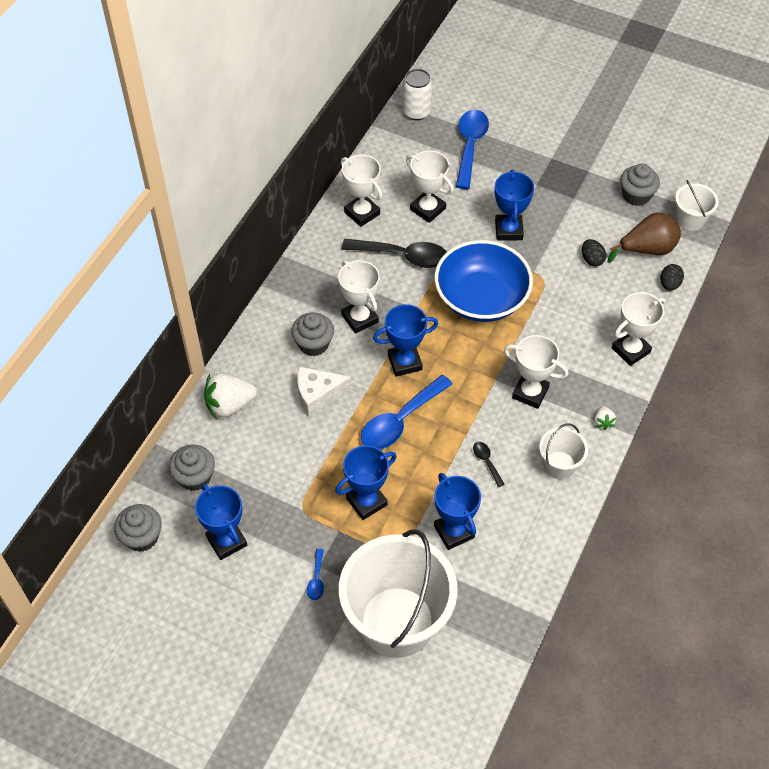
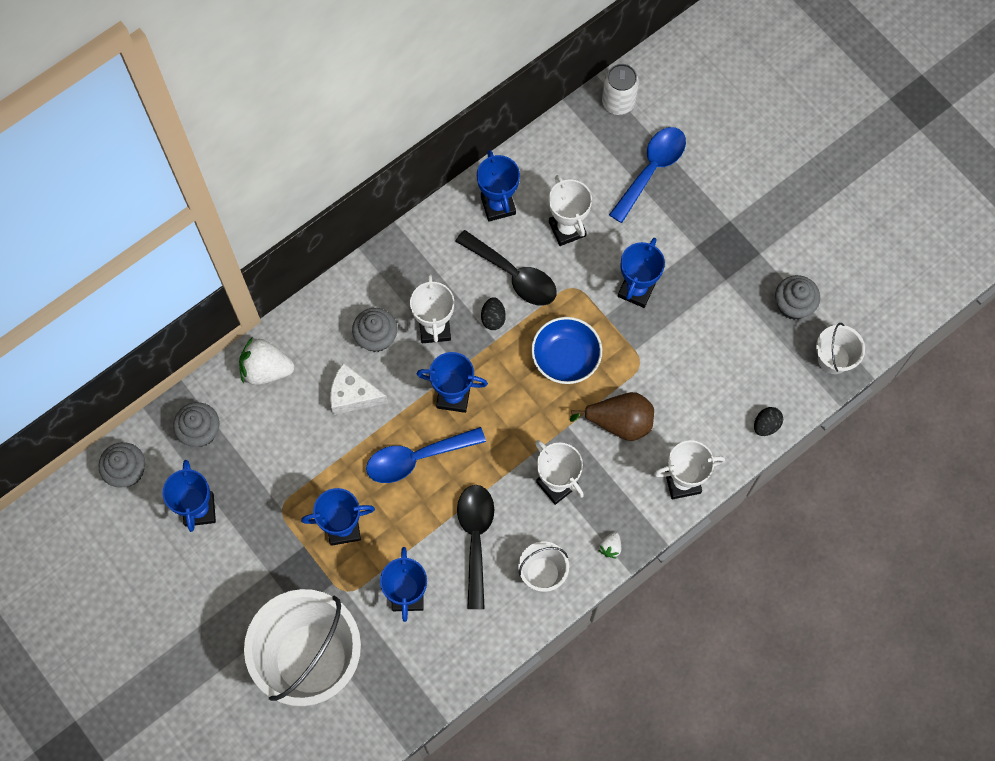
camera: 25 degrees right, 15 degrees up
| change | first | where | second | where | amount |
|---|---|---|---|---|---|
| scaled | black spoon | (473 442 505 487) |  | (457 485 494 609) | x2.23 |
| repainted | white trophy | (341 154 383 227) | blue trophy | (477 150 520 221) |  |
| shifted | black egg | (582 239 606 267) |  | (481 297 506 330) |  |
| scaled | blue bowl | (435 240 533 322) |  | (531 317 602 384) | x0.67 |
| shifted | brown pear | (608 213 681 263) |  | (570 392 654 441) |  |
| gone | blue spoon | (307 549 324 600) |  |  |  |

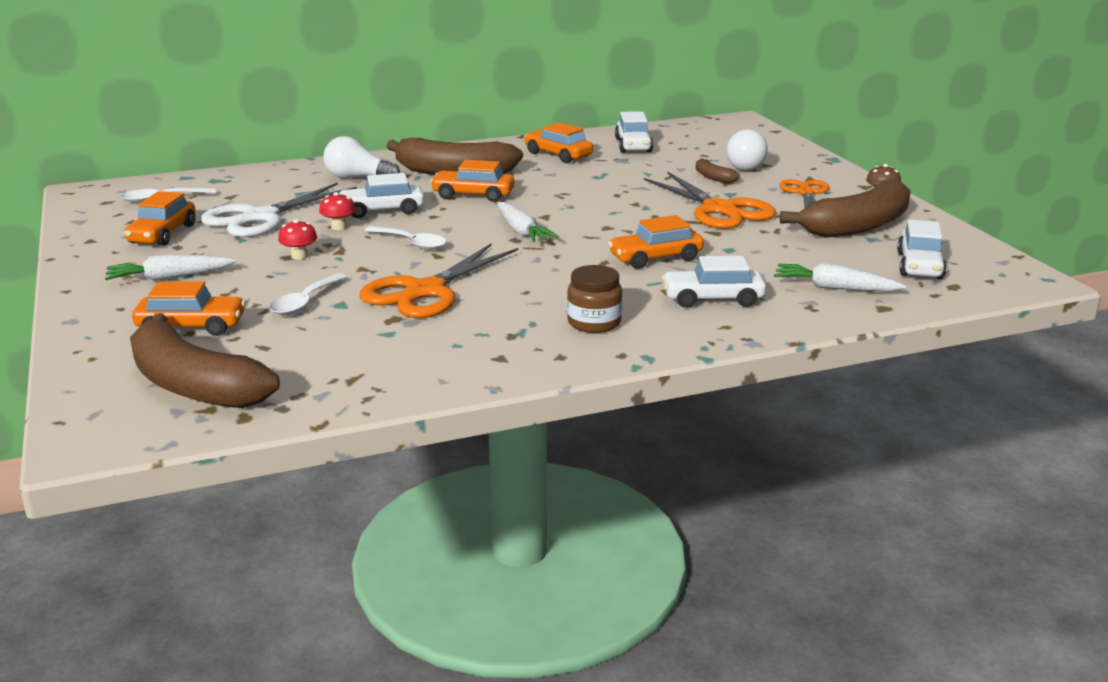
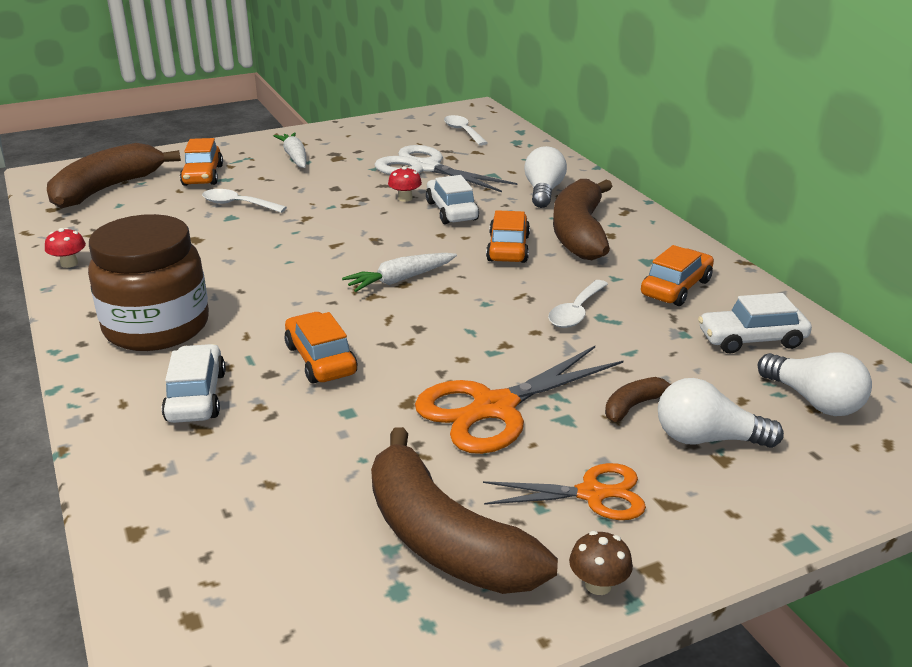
camera: 85 degrees right, 5 degrees up
| change | first | where | second | where | amount |
|---|---|---|---|---|---|
| shifted | red mushroom | (278 219 317 260) |  | (45 228 86 268) |  |
| scaled | brown jar | (567 265 622 333) |  | (88 214 209 351) | x1.96 |
| shifted | white spoon | (365 226 446 250) |  | (548 280 608 328) |  |
| new |  |  | white light bulb | (758 353 872 416) |  |
| gone | orange car | (124 191 196 246) |  |  |  |
| gone | orange scissors | (359 243 518 318) |  |  |  |
| gone | white carrot | (774 263 906 291) |  |  |  |
| gone | white car | (897 220 947 279) |  |  |  |

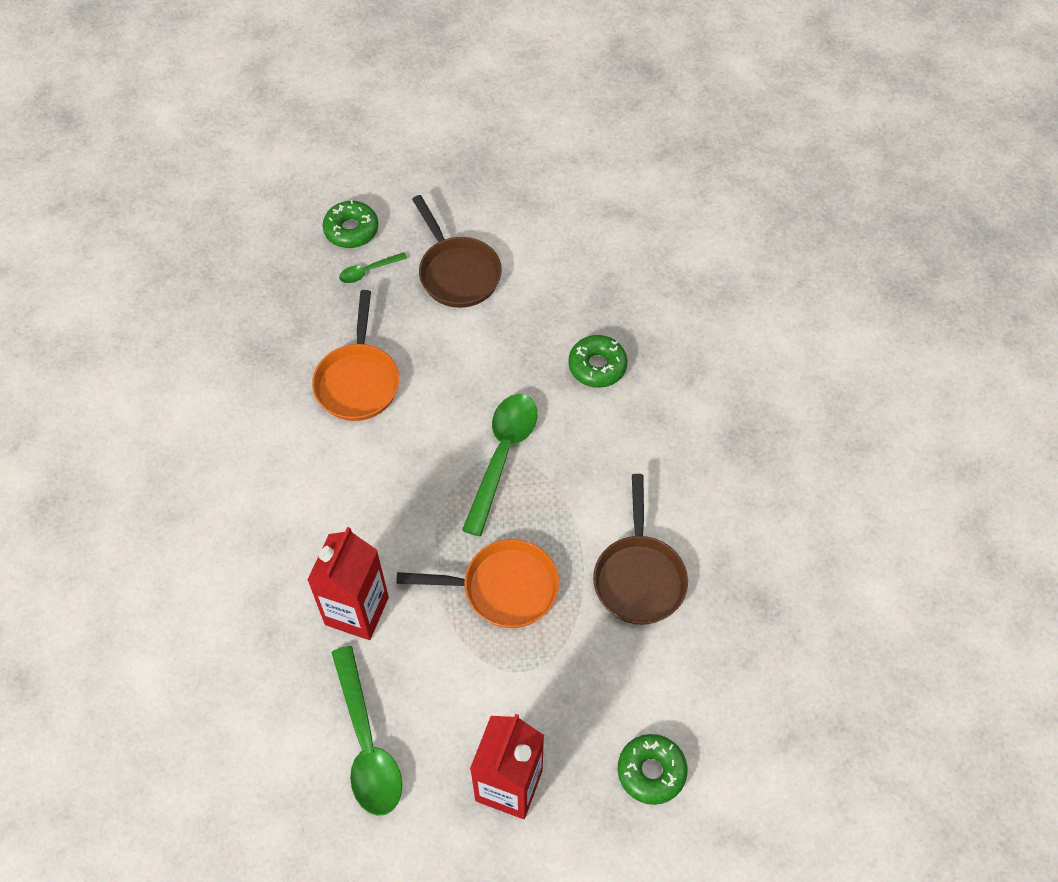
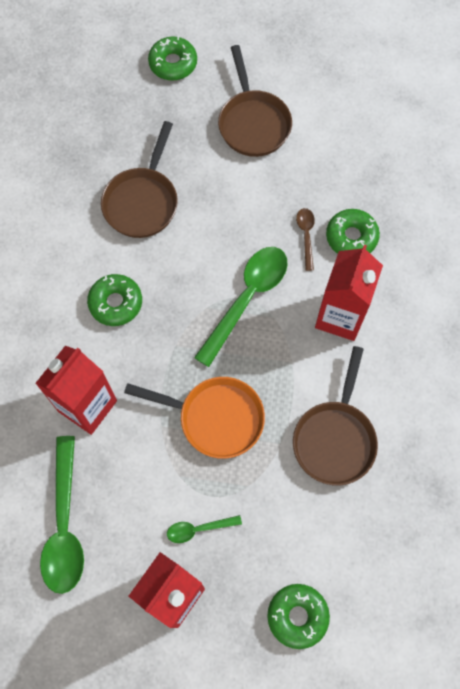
camera: 15 degrees right, 10 degrees up
| change | first | where | second | where | amount |
|---|---|---|---|---|---|
| new |  |  | green donut | (87 274 142 326) |  |
| repainted | orange pan | (312 290 399 421) | brown pan | (101 121 178 238) |  |
| shifted | green spoon | (339 252 407 283) |  | (167 515 242 543) |  |
| new |  |  | brown spoon | (296 208 315 271) |  |
| new |  |  | red carton | (315 245 383 341) |  |

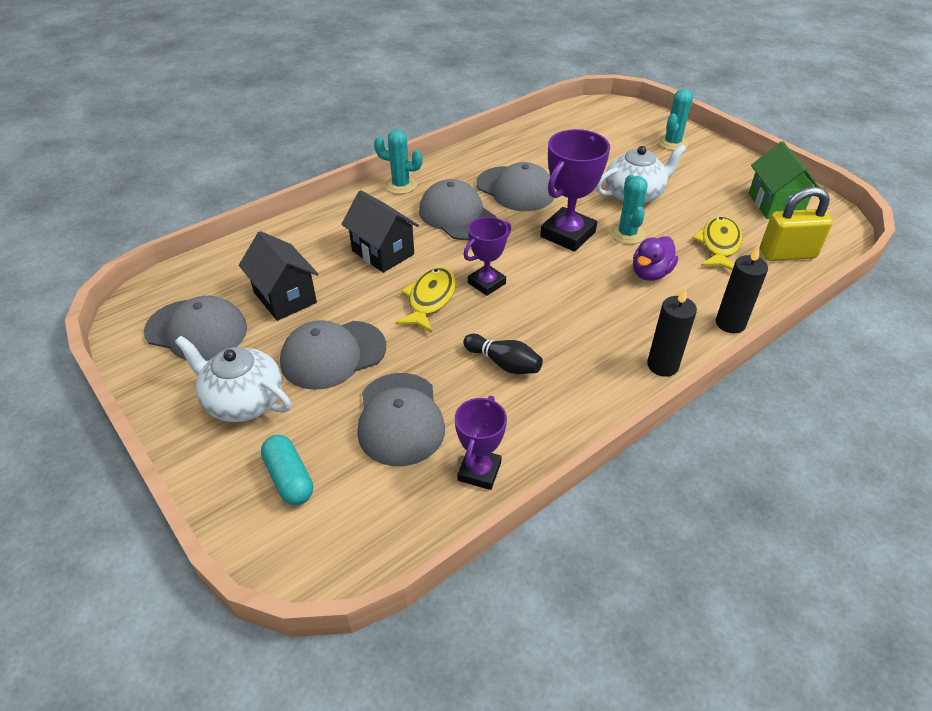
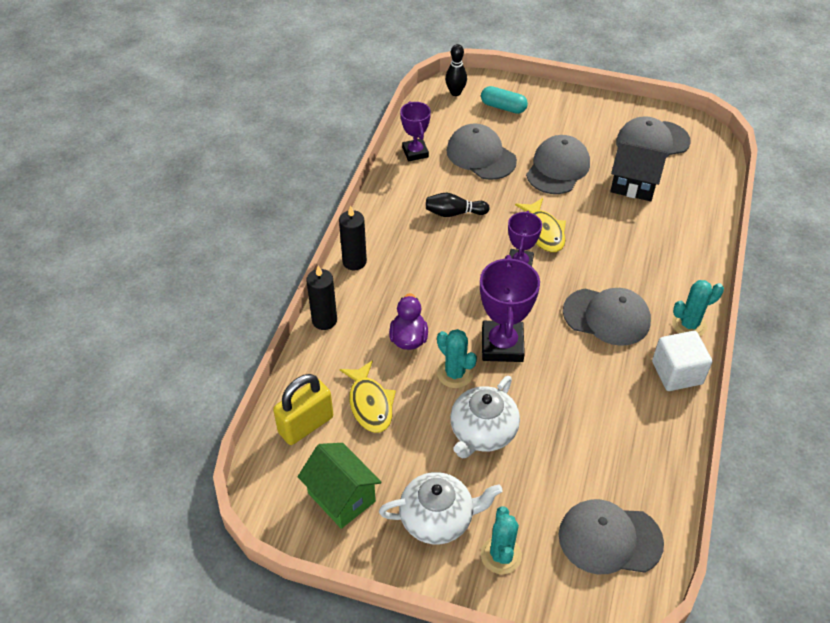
camera: 145 degrees right, 5 degrees up
| change | first | where | second | where | amount |
|---|---|---|---|---|---|
| shifted | white teapot | (175 336 291 422) |  | (379 472 503 544) |  |
| new |  |  | black bowling pin | (445 44 467 96) |  |
| shifted | grey cap | (476 162 554 211) |  | (559 499 664 574) |  |
| new |  |  | white cube | (652 331 712 391) |  |
| gone | black house | (341 190 419 273) |  |  |  |

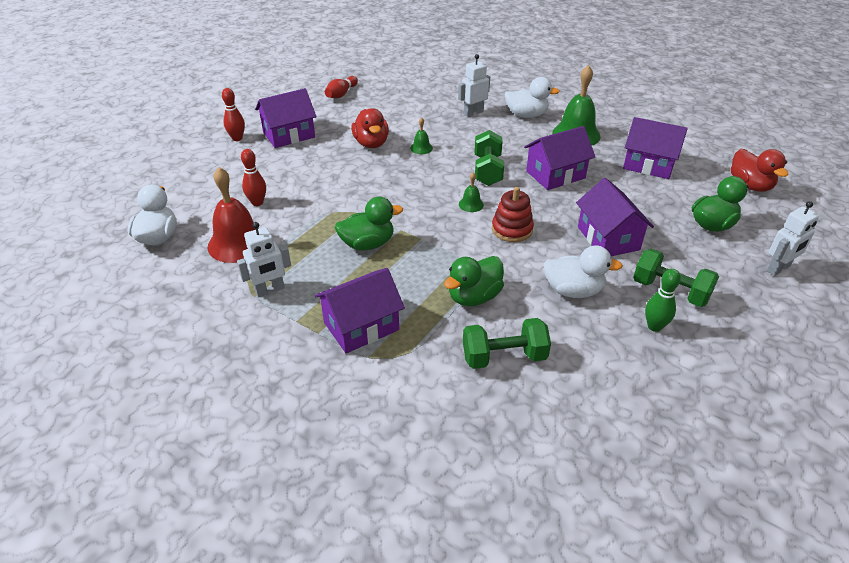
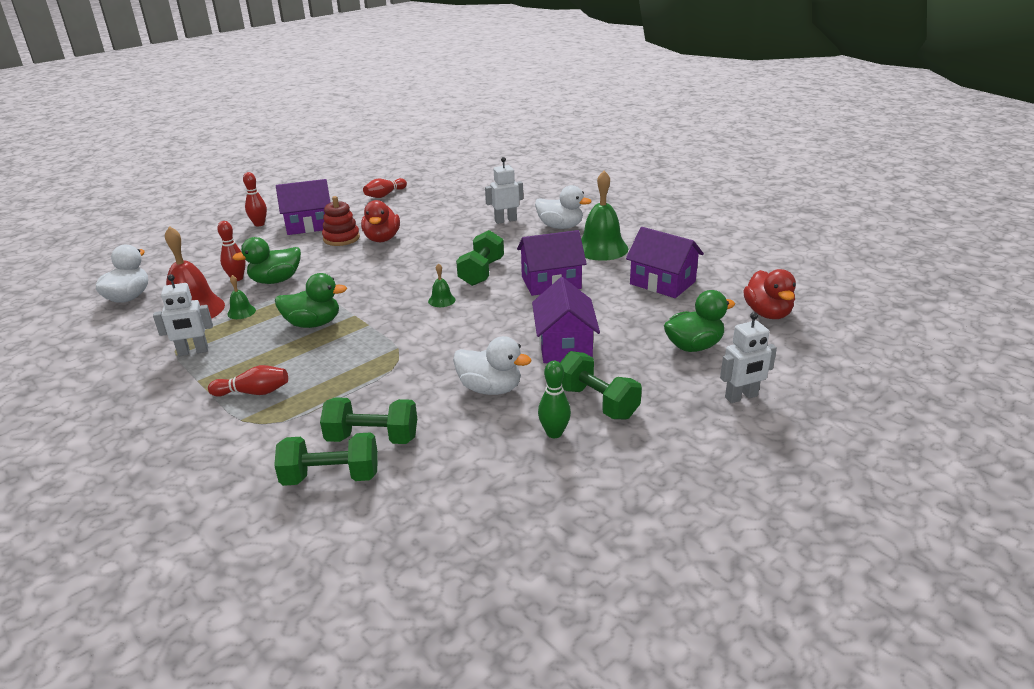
camera: 15 degrees right, 10 degrees down
| change | first | where | second | where | amount |
|---|---|---|---|---|---|
| swapped | purple house | (315 268 405 353) | red bowling pin | (208 365 288 397) |  |
| shifted | green bell | (410 117 433 154) |  | (227 275 256 319) |  |
| shifted | green duck | (444 256 504 306) |  | (232 237 301 284) |  |
| new |  |  | green dumbbell | (274 432 378 486) |  |
| shifted | red stacking toy | (492 187 534 242) |  | (322 196 360 246) |  |

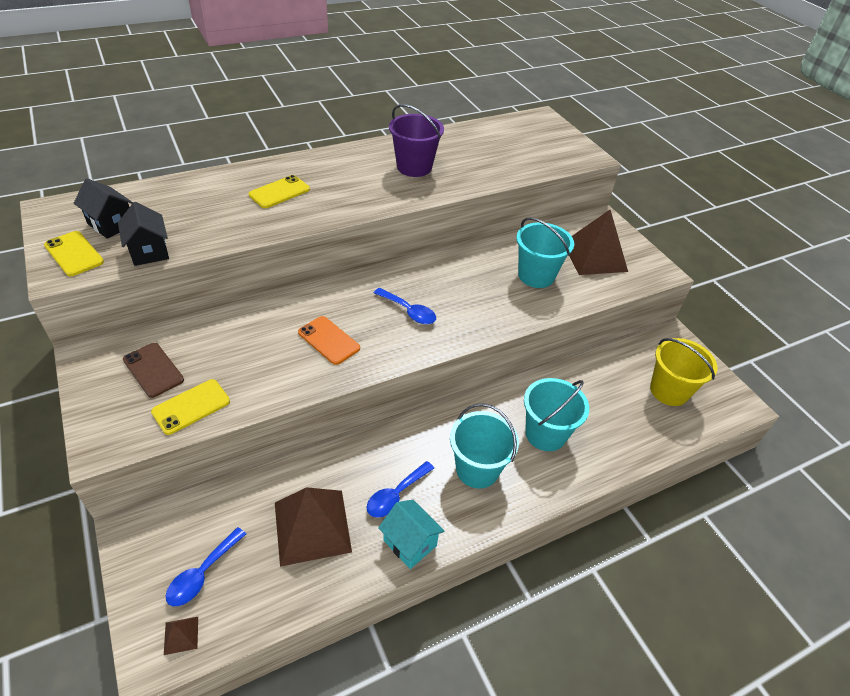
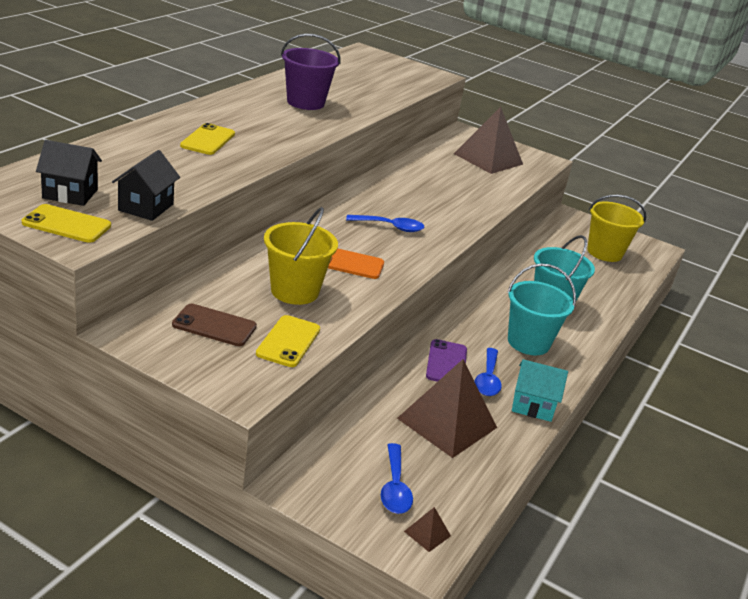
camera: 35 degrees left, 15 degrees down
| change | first | where | second | where | amount |
|---|---|---|---|---|---|
| rotated | black house | (118 202 169 266) |  | (112 150 180 221) | 75 degrees clockwise |
| new |  |  | yellow bucket | (264 207 338 305) |  |
| new |  |  | purple phone | (426 339 467 382) |  |
| gone | turquoise bucket | (516 217 574 288) |  |  |  |

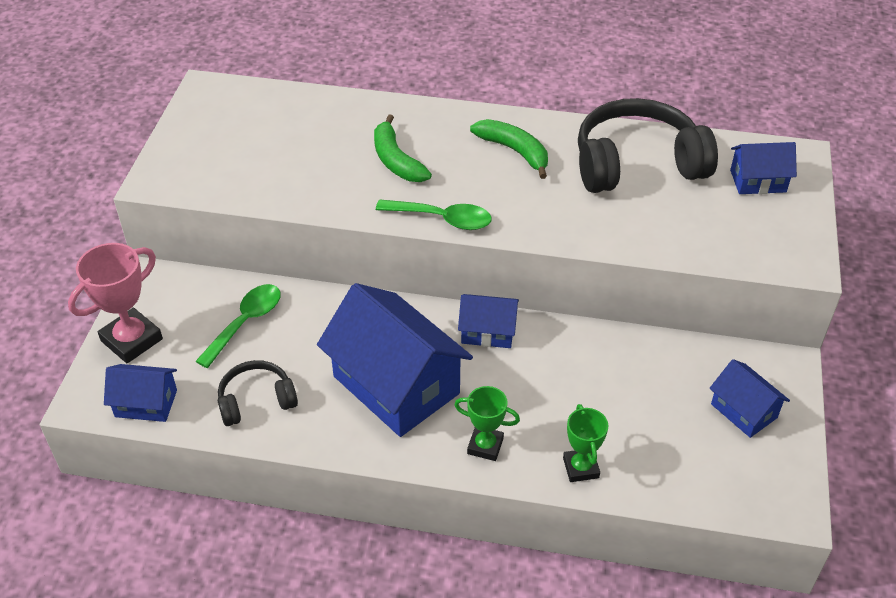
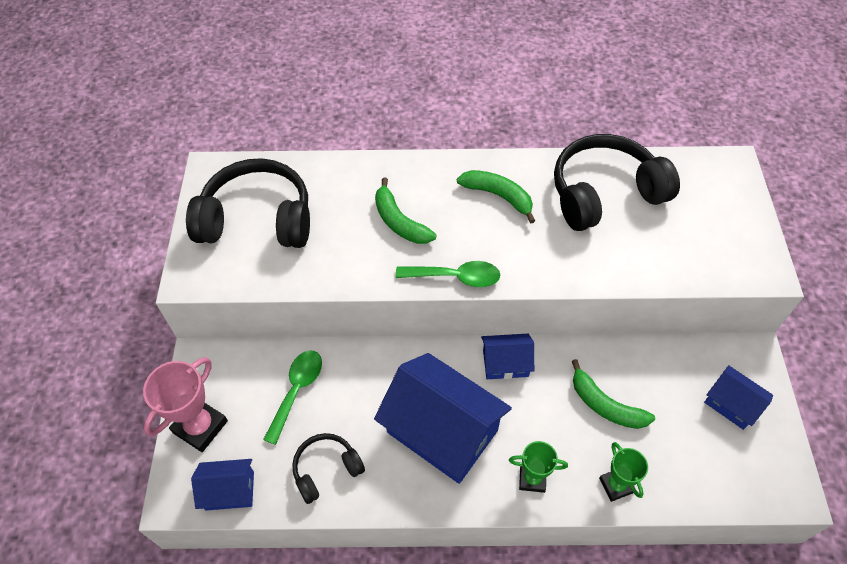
camera: 10 degrees left, 10 degrees up
| change | first | where | second | where | amount |
|---|---|---|---|---|---|
| new |  |  | black headphones | (186 158 310 248) |  |
| new |  |  | green banana | (572 359 655 429) |  |
| gone | blue house | (730 142 797 194) |  |  |  |

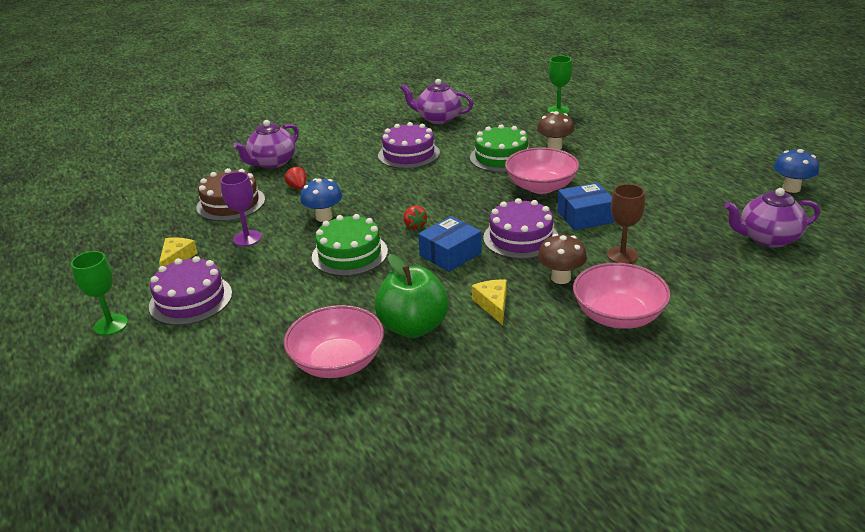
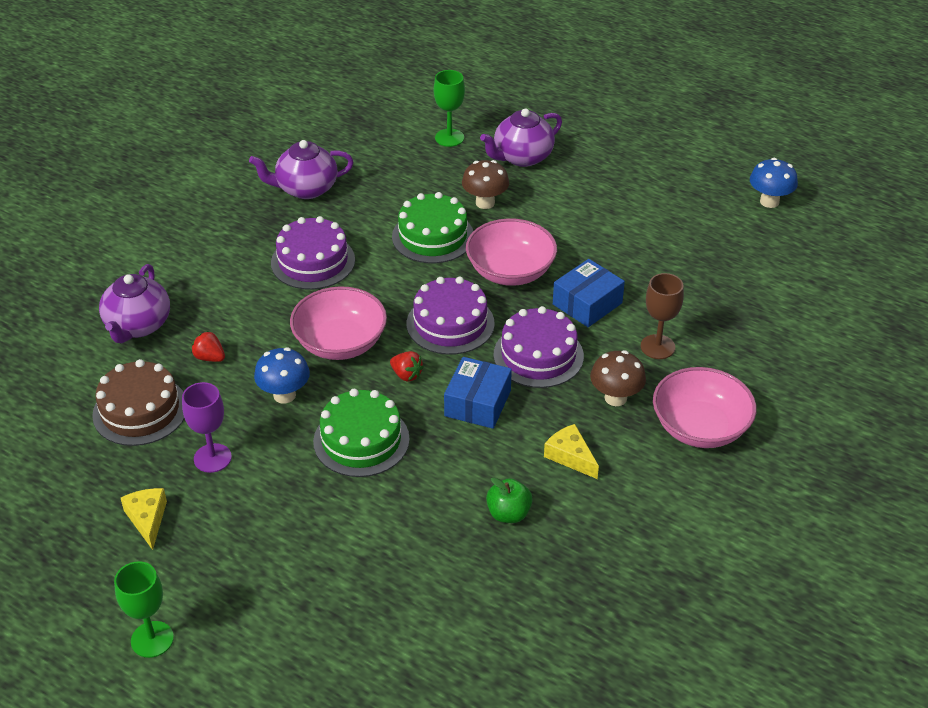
camera: 30 degrees left, 10 degrees up
| change | first | where | second | where | amount |
|---|---|---|---|---|---|
| shifted | pink bowl | (284 305 384 378) |  | (290 286 387 360) |  |
| shifted | purple cake | (149 256 232 325) |  | (407 277 495 355) |  |
| shifted | purple teapot | (725 188 820 248) |  | (480 108 562 167) |  |
| scaled | green apple | (375 254 449 338) |  | (486 477 533 523) | x0.55 |

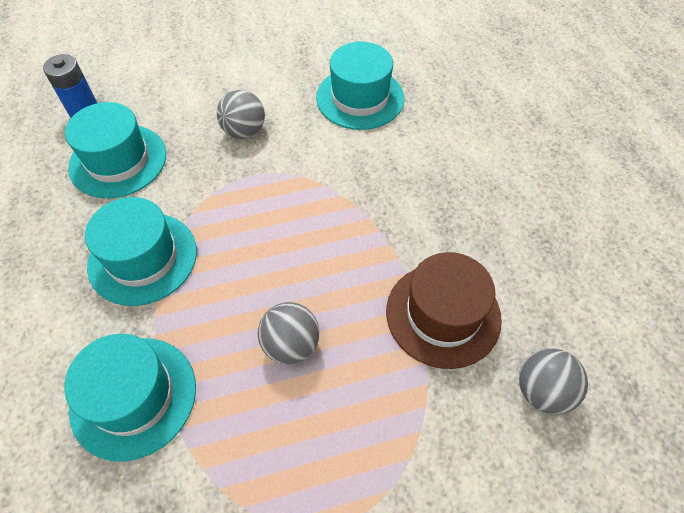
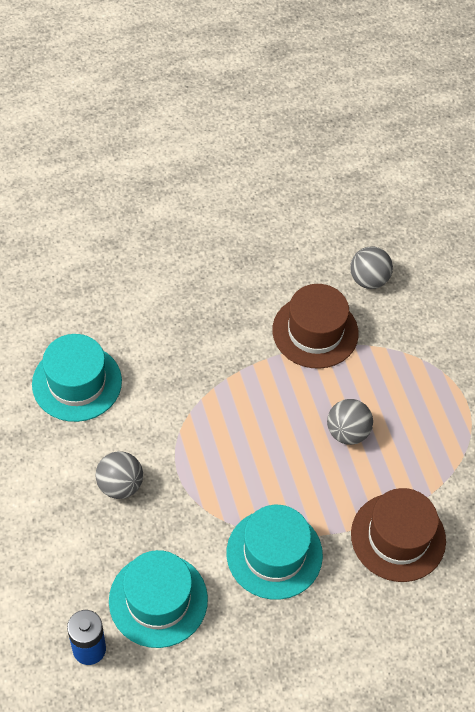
camera: 95 degrees left, 0 degrees up
| change | first | where | second | where | amount |
|---|---|---|---|---|---|
| repainted | turquoise hat | (64 334 196 462) | brown hat | (351 488 446 582) |  |

